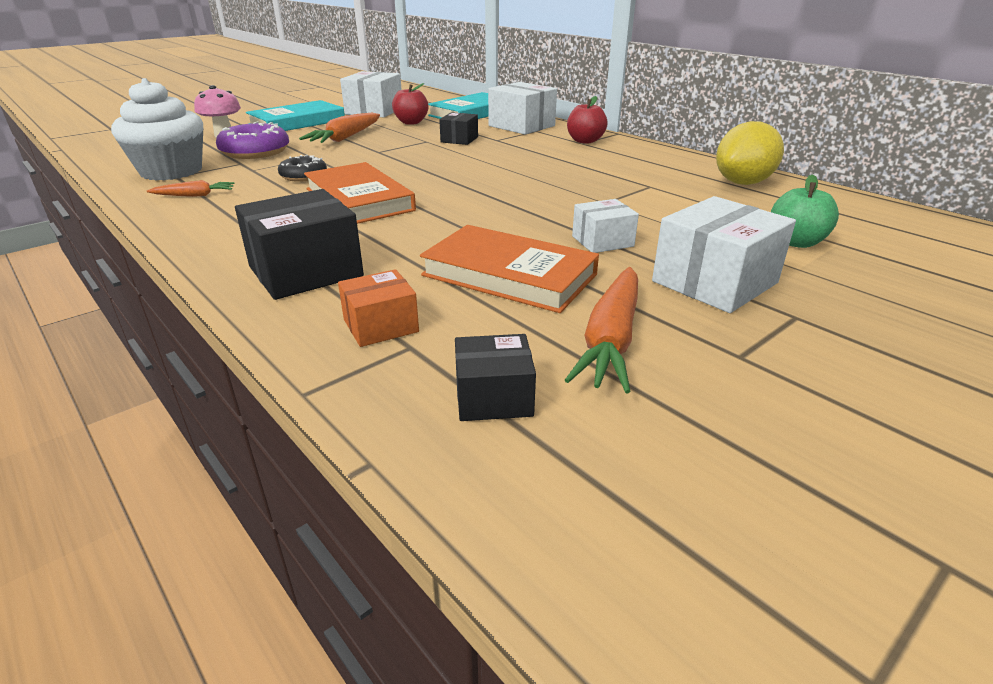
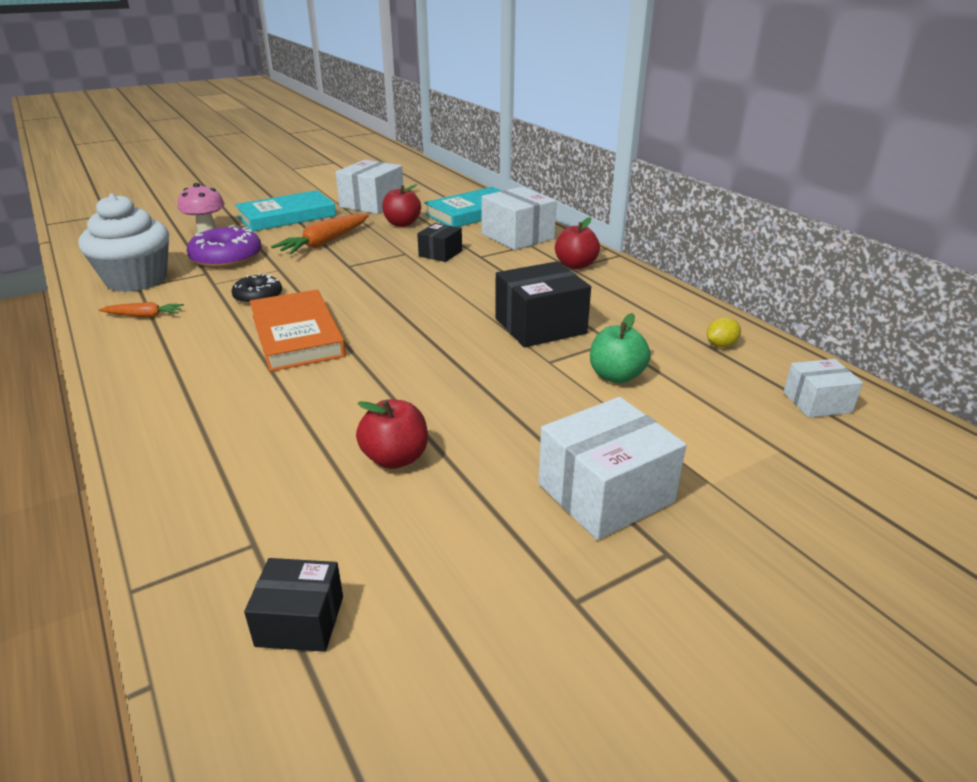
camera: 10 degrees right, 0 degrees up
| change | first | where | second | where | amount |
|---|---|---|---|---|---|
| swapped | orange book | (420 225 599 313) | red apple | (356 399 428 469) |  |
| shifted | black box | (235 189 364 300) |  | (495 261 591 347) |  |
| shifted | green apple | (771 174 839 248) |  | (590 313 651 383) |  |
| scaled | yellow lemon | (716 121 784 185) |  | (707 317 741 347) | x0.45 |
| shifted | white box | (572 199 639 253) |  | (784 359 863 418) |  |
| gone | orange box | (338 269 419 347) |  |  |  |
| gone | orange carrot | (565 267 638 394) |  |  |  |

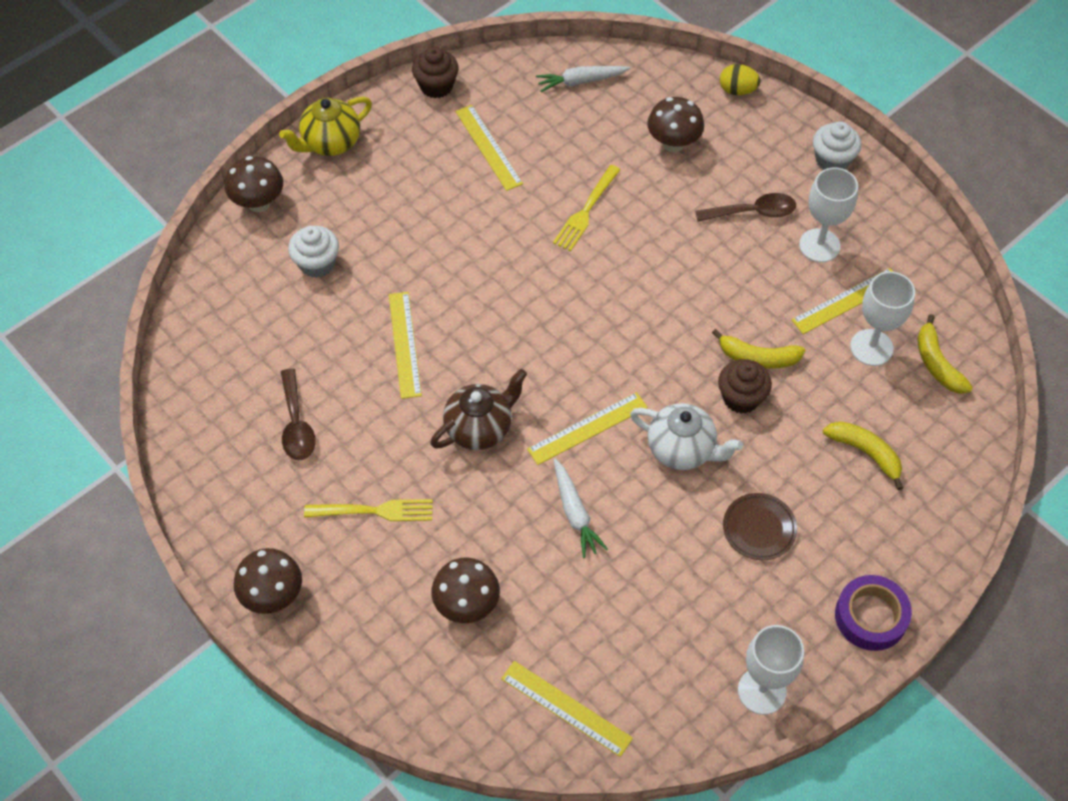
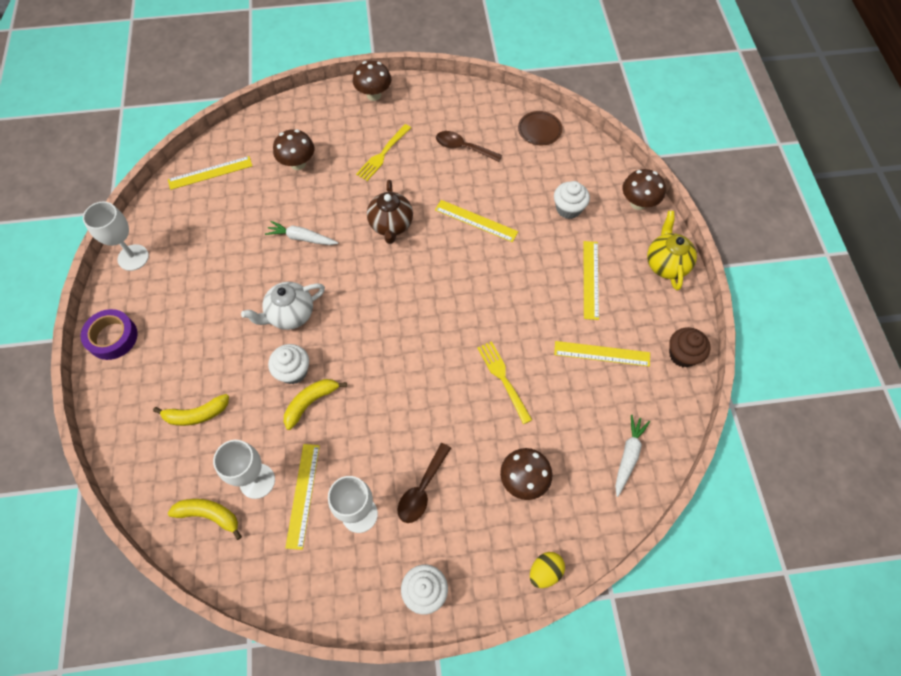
camera: 125 degrees right, 5 degrees up
| change | first | where | second | where | amount |
|---|---|---|---|---|---|
| repainted | brown cupcake | (718 359 772 414) | white cupcake | (268 344 309 384) |  |
| shifted | brown plate | (723 493 797 560) |  | (518 111 562 145) |  |
| shifted | yellow ruler | (527 392 648 465) |  | (584 241 599 320) |  |

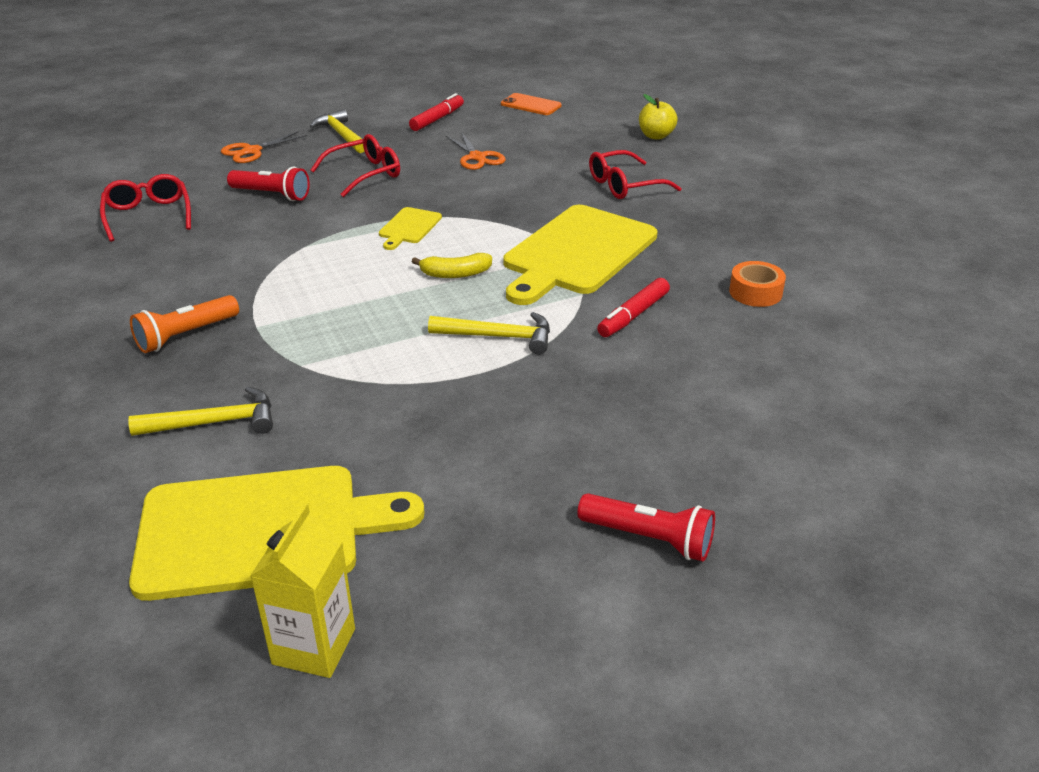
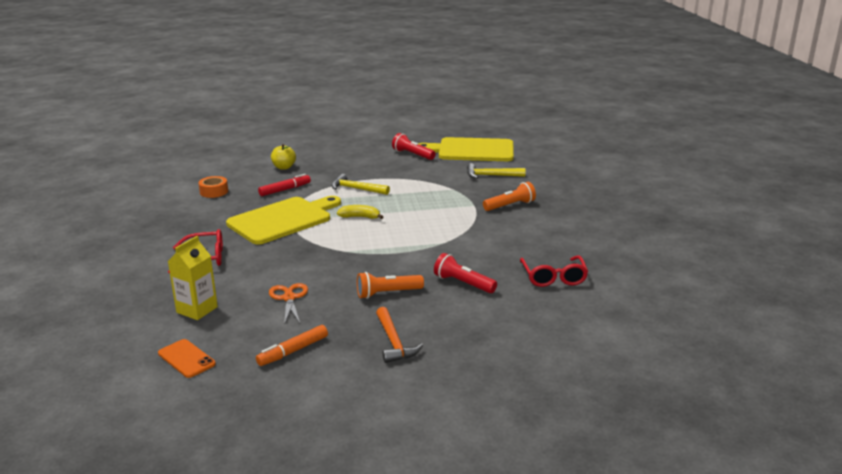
camera: 165 degrees left, 10 degrees down
| change | first | where | second | where | amount |
|---|---|---|---|---|---|
| shifted | yellow carton | (250 503 355 678) |  | (168 236 218 320) |  |
| repainted | red marker | (409 93 464 131) | orange marker | (256 325 328 366) |  |
| shifted | yellow apple | (639 94 677 140) |  | (271 144 296 170) |  |
| swapped | red glasses | (311 134 400 197) | orange flashlight | (357 272 424 299) |  |
| repainted | yellow hammer | (310 109 365 153) | orange hammer | (376 307 423 363) |  |
| shifted | red flashlight | (577 493 715 561) |  | (392 133 436 160) |  |
| gone | orange scissors | (221 131 308 163) |  |  |  |
| gone | yellow cutting board | (379 207 442 250) |  |  |  |

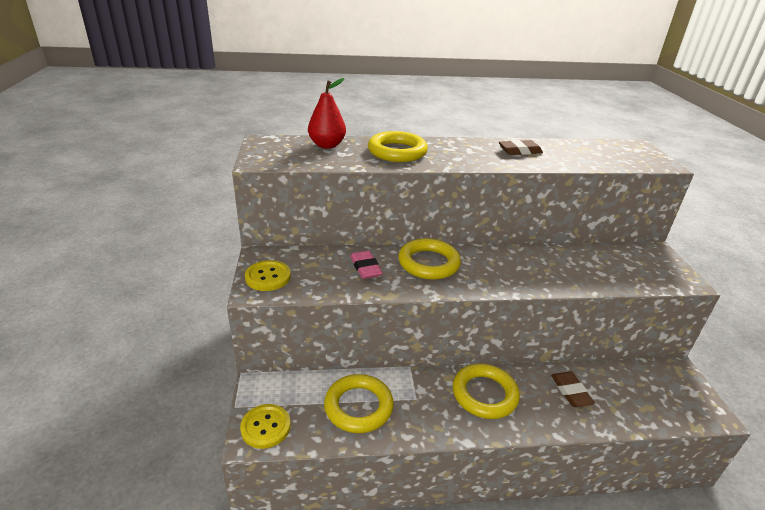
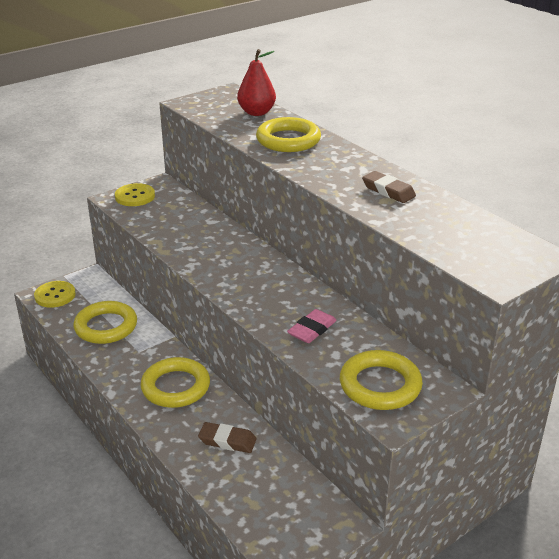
camera: 60 degrees right, 0 degrees up
| change | first | where | second | where | amount |
|---|---|---|---|---|---|
| rotated | brown eraser | (551 371 595 407) |  | (198 422 257 453) | 60 degrees clockwise |
| shifted | pink eraser | (350 251 383 279) |  | (287 309 337 343) |  |
| shifted | yellow ring | (398 238 461 280) |  | (340 350 423 410) |  |

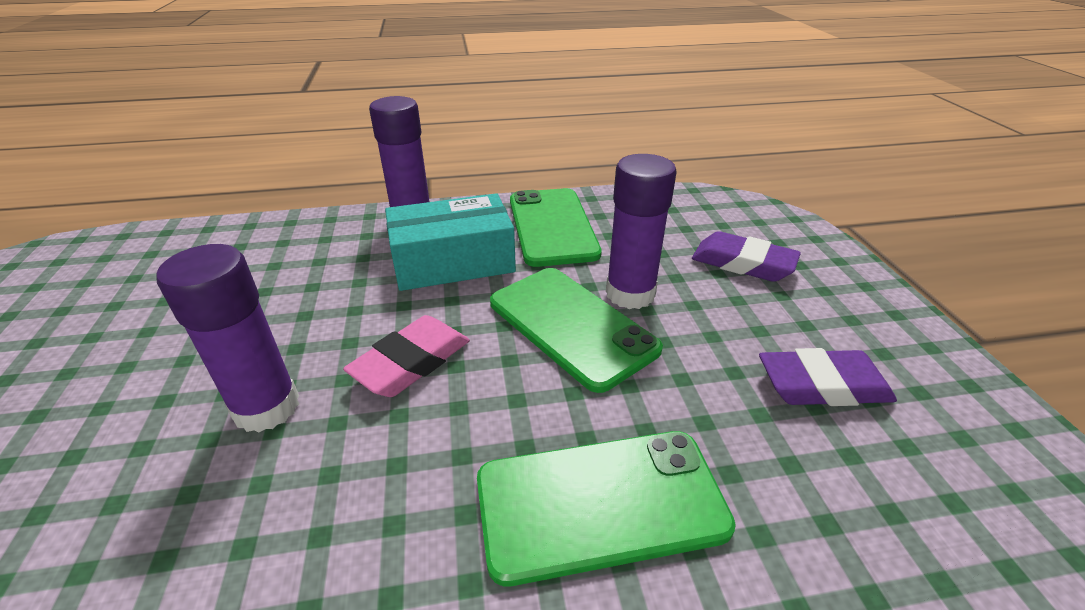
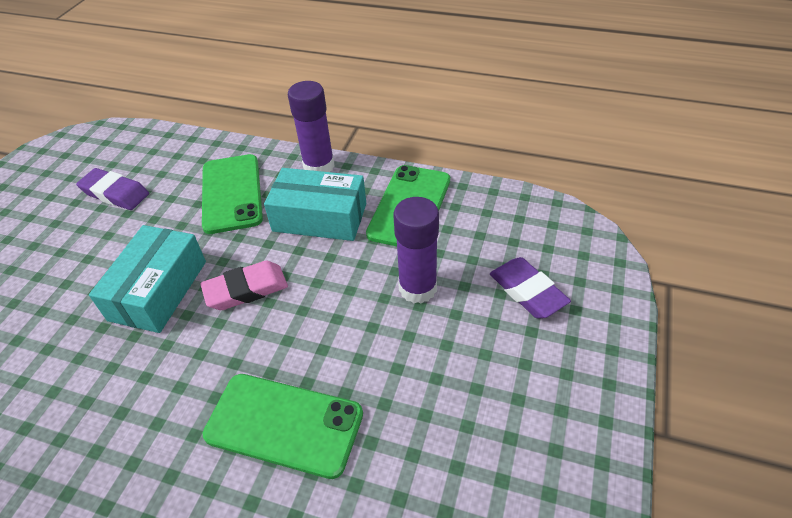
camera: 30 degrees right, 10 degrees up
| change | first | where | second | where | amount |
|---|---|---|---|---|---|
| shifted | purple eraser | (759 348 897 406) |  | (76 168 149 210) |  |
| swapped | purple glue stick | (156 244 299 432) | turquoise box | (89 225 206 333) |  |
| shifted | green phone | (490 268 663 393) |  | (202 154 263 234) |  |

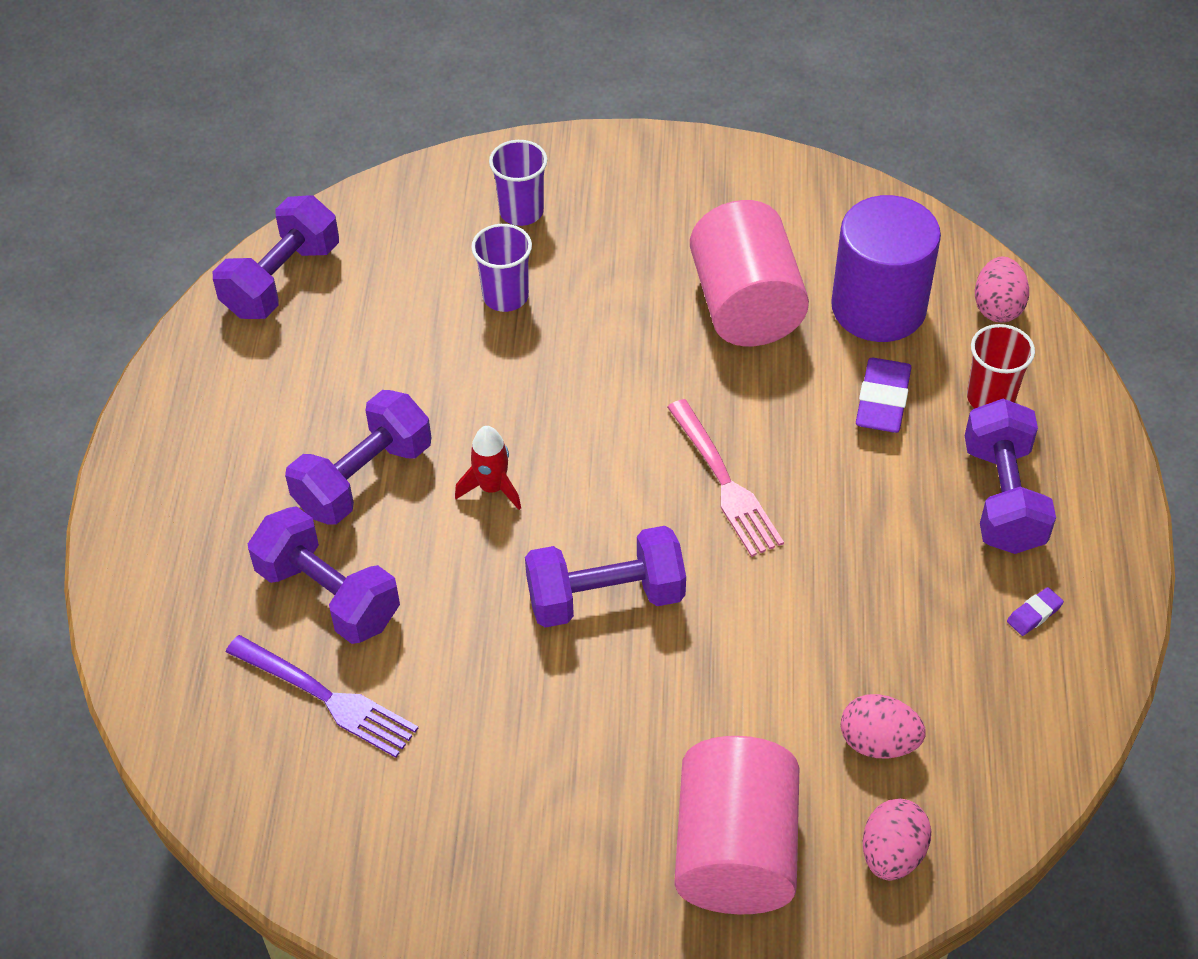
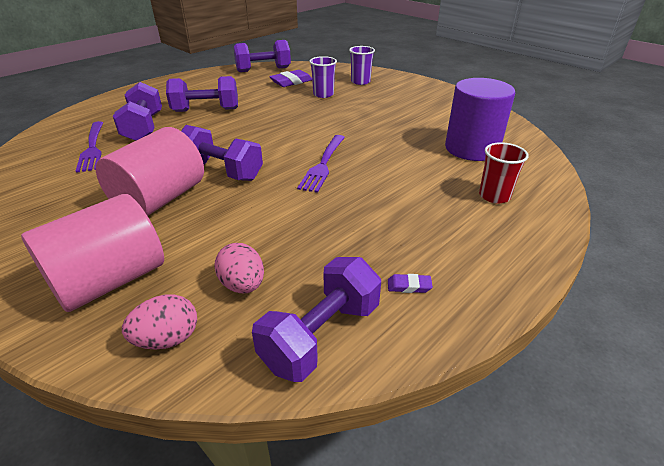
camera: 40 degrees right, 15 degrees down
| change | first | where | second | where | amount |
|---|---|---|---|---|---|
| shifted | pink cylinder | (690 200 809 346) |  | (96 127 204 216) |  |
| shifted | purple dumbbell | (964 399 1056 554) |  | (252 257 381 382) |  |
| shifted | purple eraser | (856 358 912 433) |  | (269 70 312 87) |  |
| repainted | pink fork | (667 399 784 557) | purple fork | (297 135 345 193) |  |
| gone | red rocket | (455 426 521 510) |  |  |  |
| gone | pink egg | (975 257 1029 323) |  |  |  |

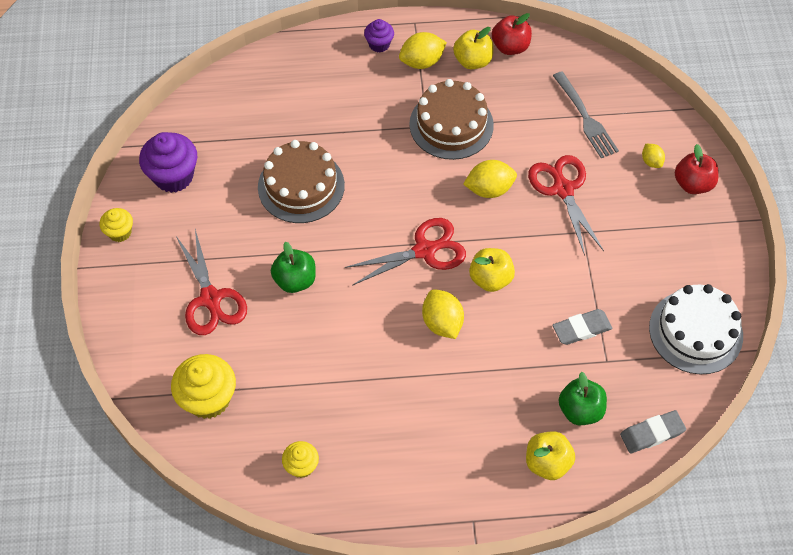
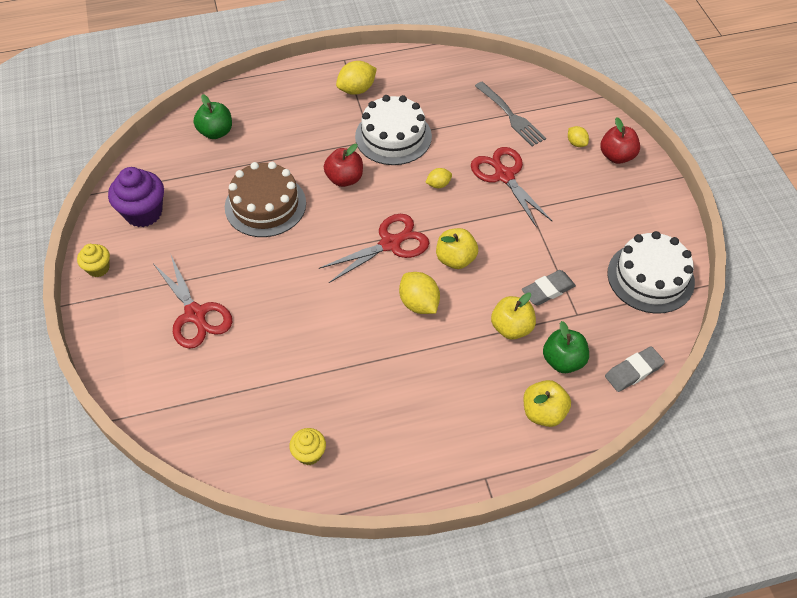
camera: 10 degrees left, 5 degrees down
| change | first | where | second | where | amount |
|---|---|---|---|---|---|
| shifted | green apple | (271 242 316 293) |  | (194 94 232 139) |  |
| shifted | red apple | (492 13 532 55) |  | (324 144 363 187) |  |
| repainted | brown cake | (409 79 494 160) | white cake | (355 95 432 165) |  |
| scaled | yellow lemon | (463 160 517 198) |  | (425 168 452 188) | x0.58 |
| shifted | yellow apple | (453 27 494 69) |  | (491 292 536 339) |  |
| gone | yellow cupcake | (171 354 236 419) |  |  |  |
| gone | purple cupcake | (364 19 394 52) |  |  |  |

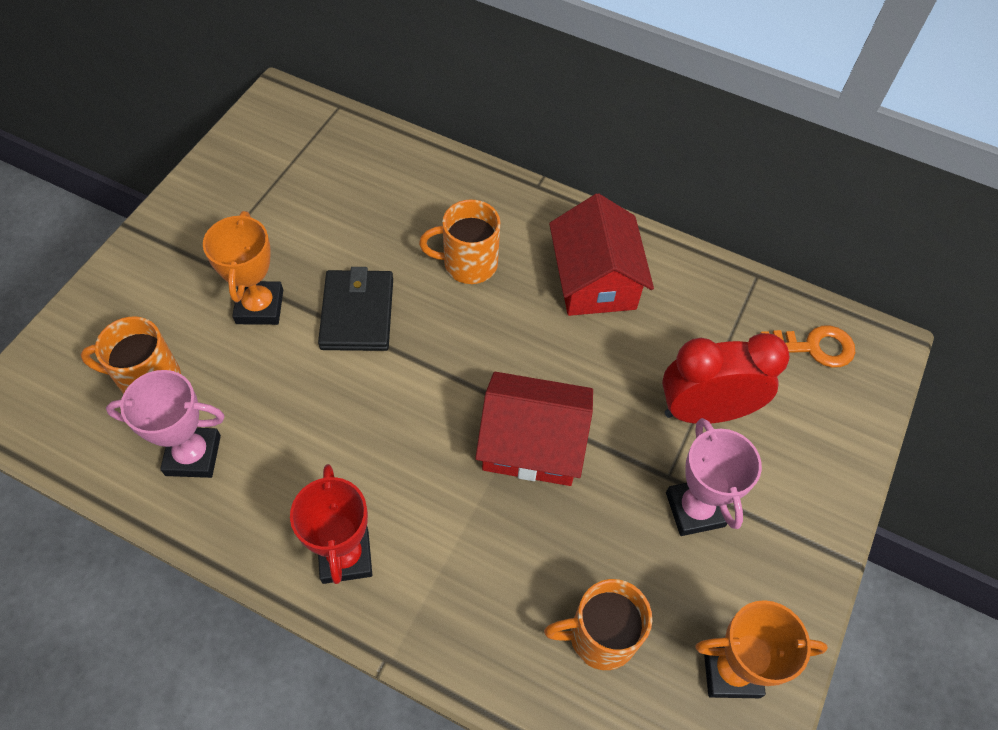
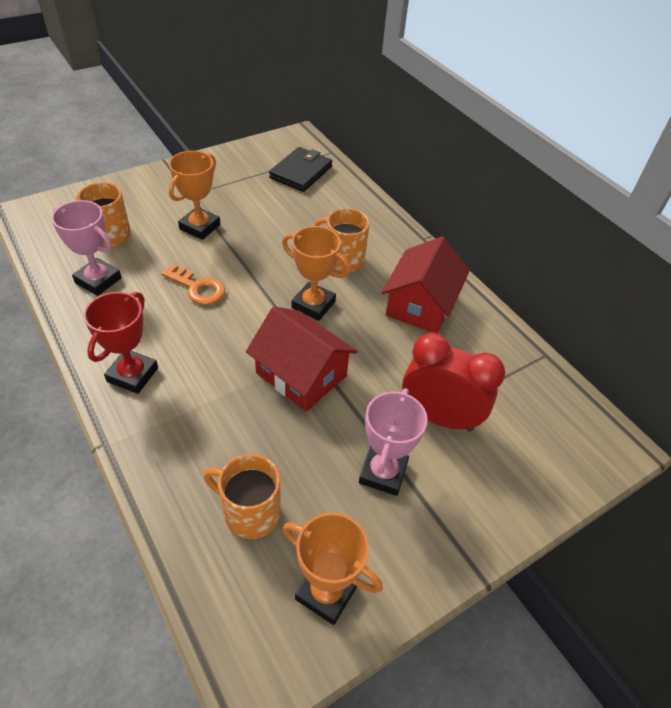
camera: 30 degrees right, 10 degrees down
| change | first | where | second | where | amount |
|---|---|---|---|---|---|
| shifted | orange key | (761 325 855 368) |  | (161 264 225 305) |  |
| shifted | black wallet | (318 267 393 351) |  | (269 147 333 192) |  |
| new |  |  | orange trophy | (282 226 351 321) |  |

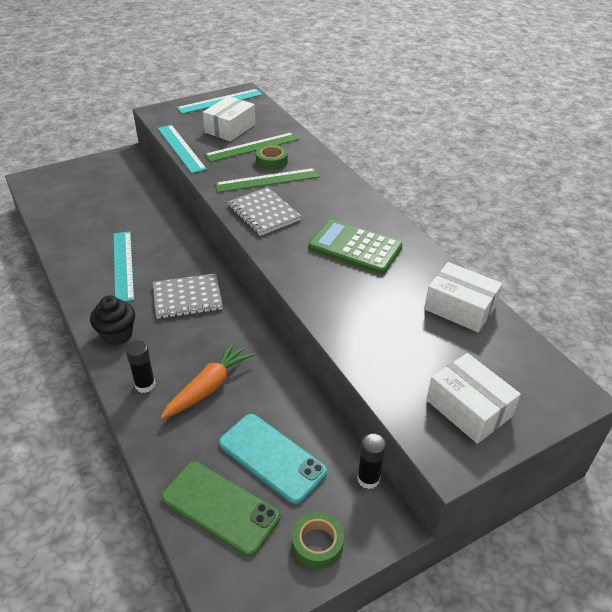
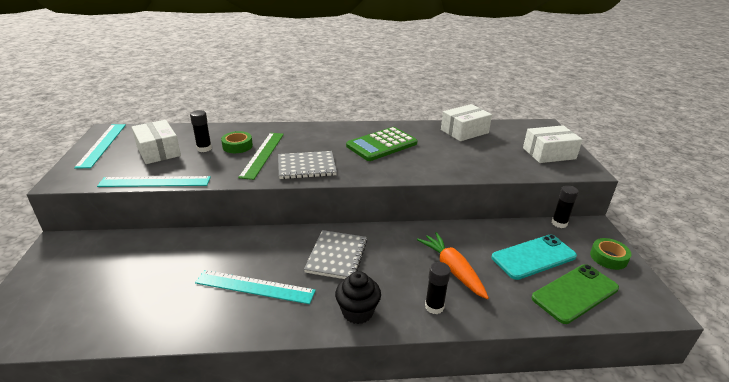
camera: 65 degrees left, 10 degrees down
| change | first | where | second | where | amount |
|---|---|---|---|---|---|
| swapped | green ruler | (204 132 299 162) | black glue stick | (190 110 212 152) |  |

